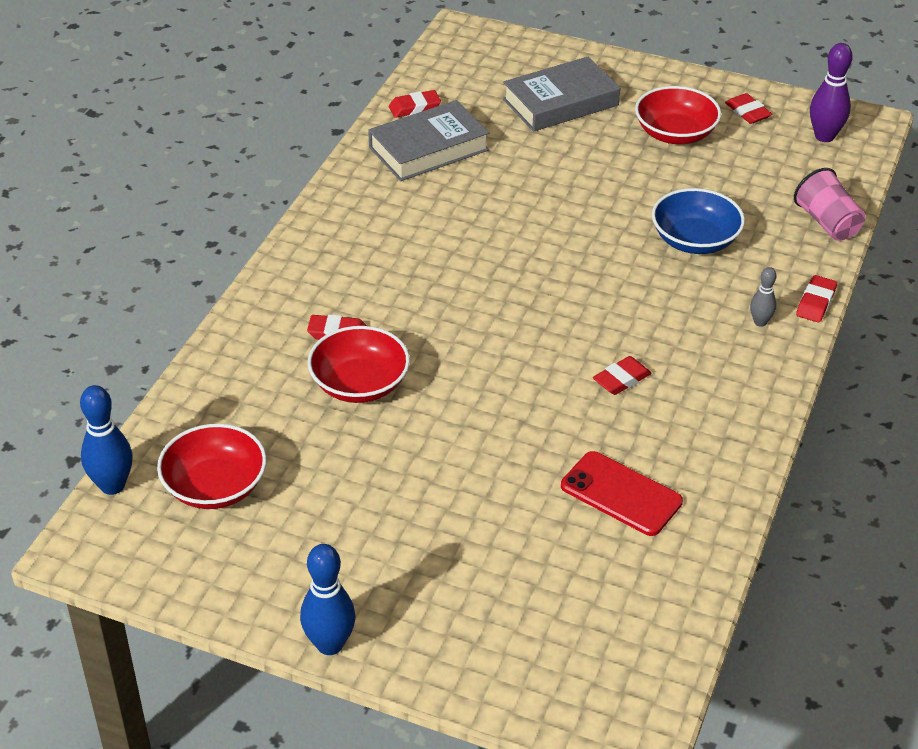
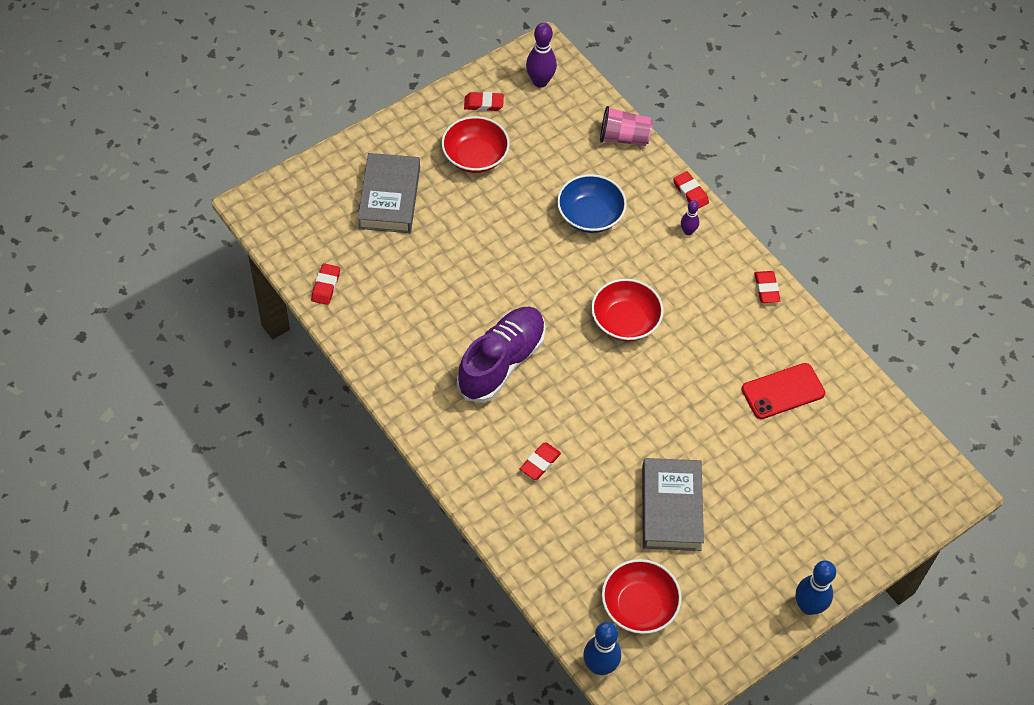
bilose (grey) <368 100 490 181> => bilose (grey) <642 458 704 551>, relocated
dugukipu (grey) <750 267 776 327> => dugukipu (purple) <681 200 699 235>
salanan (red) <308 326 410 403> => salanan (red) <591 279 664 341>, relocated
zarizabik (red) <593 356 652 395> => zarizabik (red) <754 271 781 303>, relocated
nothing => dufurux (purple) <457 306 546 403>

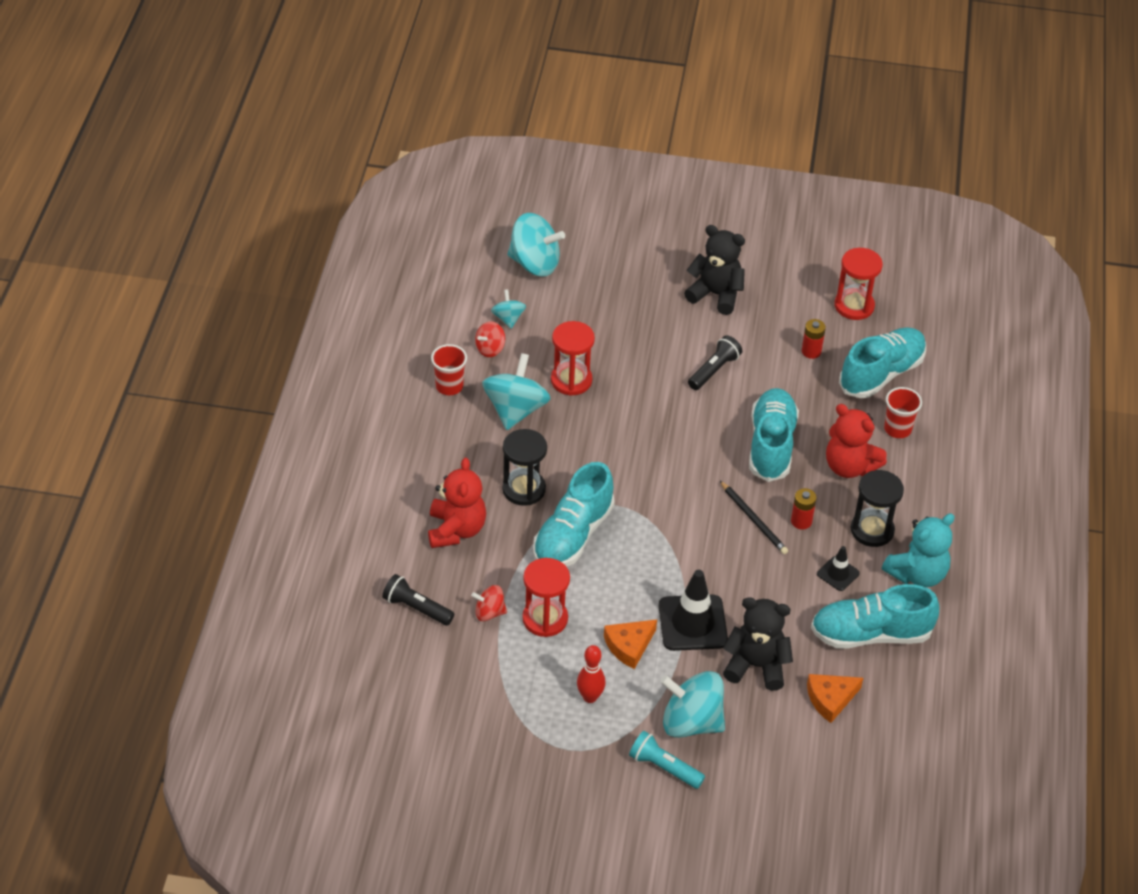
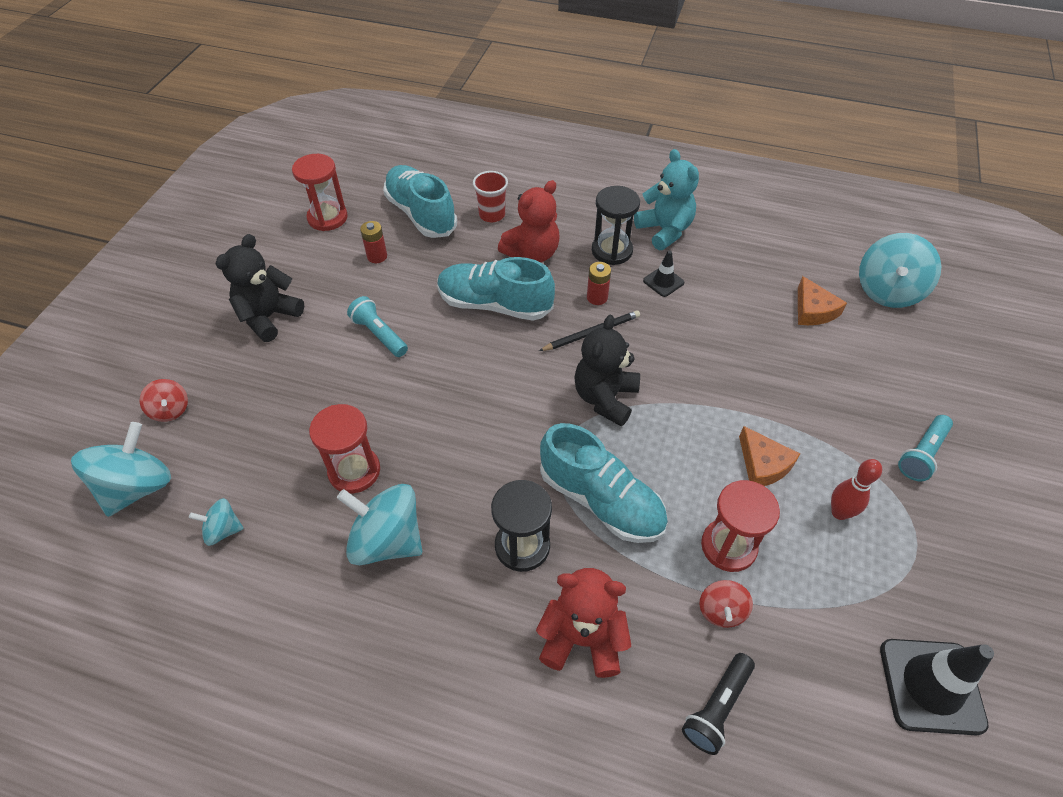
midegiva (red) <475 321 505 357> => midegiva (red) <139 379 188 422>, relocated
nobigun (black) <688 335 742 390> => nobigun (turquoise) <347 296 408 357>
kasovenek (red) <431 344 467 395> => nothing
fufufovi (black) <659 570 728 651> => fufufovi (black) <880 639 994 735>, relocated
dufurux (turquoise) <811 584 939 649> => nothing
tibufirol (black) <723 597 793 691> => tibufirol (black) <574 315 640 426>, relocated
midegiva (turquoise) <660 671 725 738> => midegiva (turquoise) <859 233 941 308>, relocated

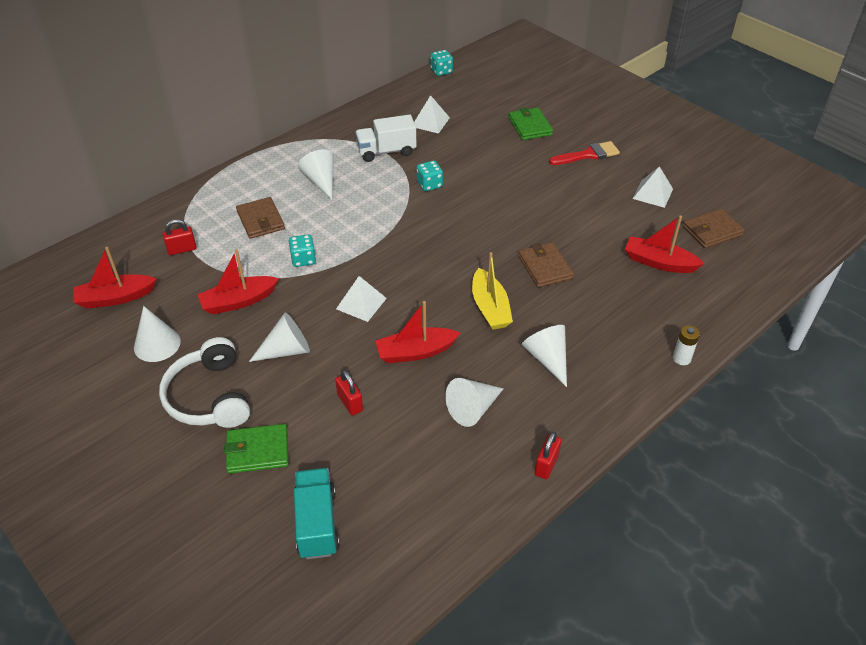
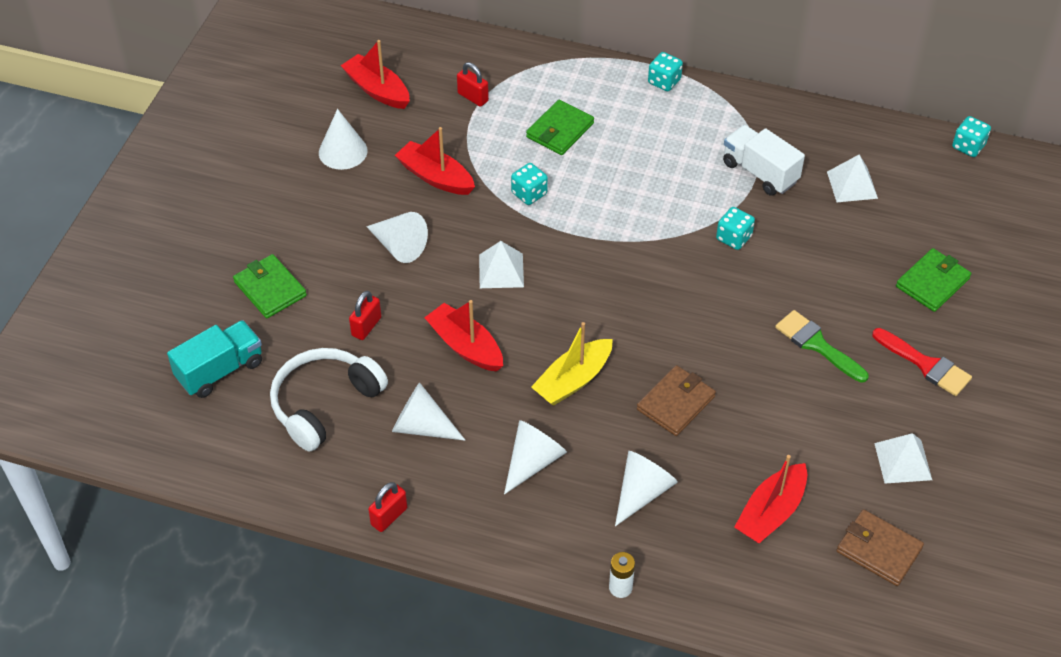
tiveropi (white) <298 149 334 200> => tiveropi (white) <615 451 677 526>, relocated
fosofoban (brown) <236 197 285 239> => fosofoban (green) <526 100 594 155>
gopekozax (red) <625 215 704 273> => gopekozax (red) <734 455 807 543>, 135 degrees counterclockwise
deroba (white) <159 337 250 428> => deroba (white) <270 348 388 452>, relocated
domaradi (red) <535 432 562 479> => domaradi (red) <368 482 407 532>, 45 degrees counterclockwise
nothing => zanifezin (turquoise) <648 52 683 91>
nothing => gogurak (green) <775 310 869 383>

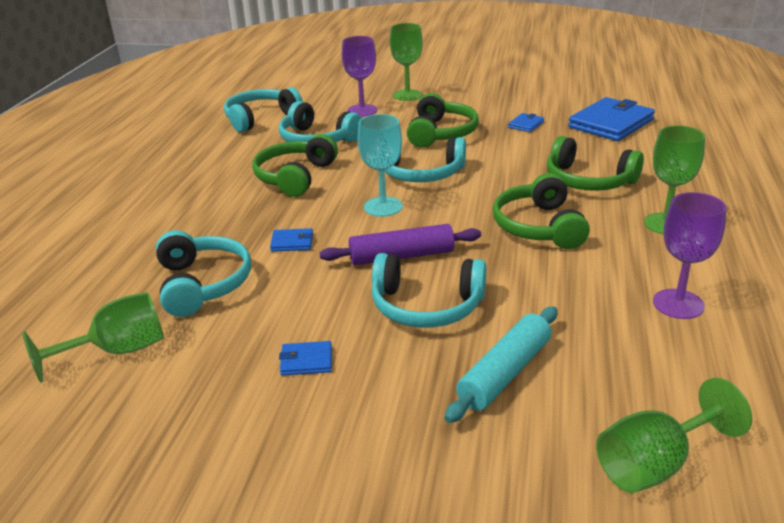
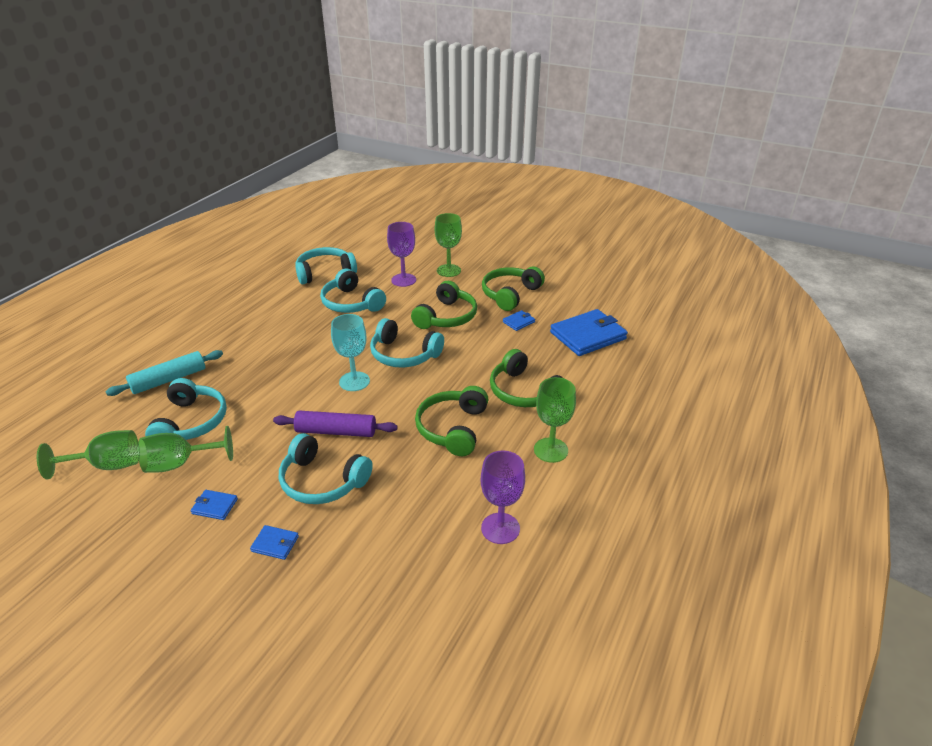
deroba (green) <252 134 338 197> => deroba (green) <482 266 545 311>, relocated
fosofoban (blue) <270 228 313 252> => fosofoban (blue) <250 525 299 560>, relocated
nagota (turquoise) <445 307 558 423> => nagota (turquoise) <106 350 223 396>, relocated
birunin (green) <596 378 752 493> => birunin (green) <138 426 233 473>, relocated

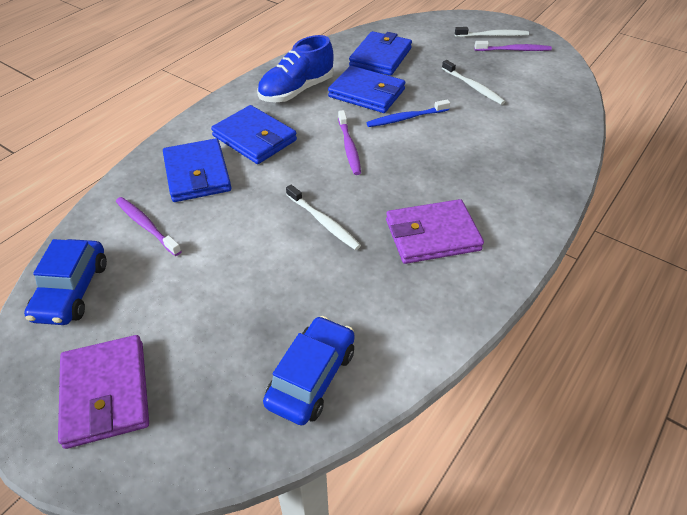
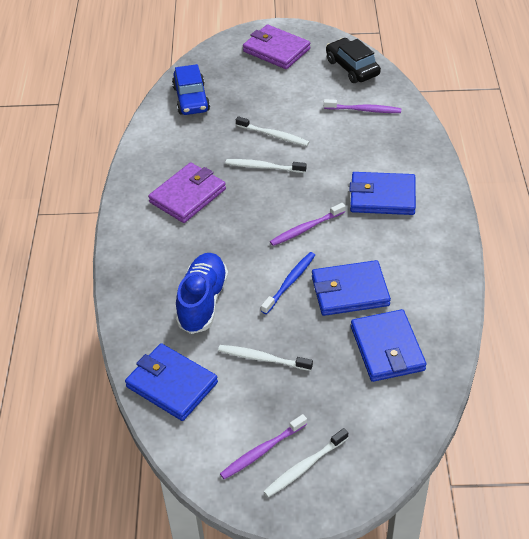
dufurux (blue) <257 35 334 102> => dufurux (blue) <176 253 228 334>, relocated
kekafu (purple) <338 110 361 175> => kekafu (purple) <270 203 346 246>, 75 degrees counterclockwise
fosofoban (blue) <163 138 231 202> => fosofoban (blue) <125 343 218 421>, relocated
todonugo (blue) <24 239 107 325> => todonugo (black) <326 38 381 83>
nothing => kekafu (white) <236 116 309 146>

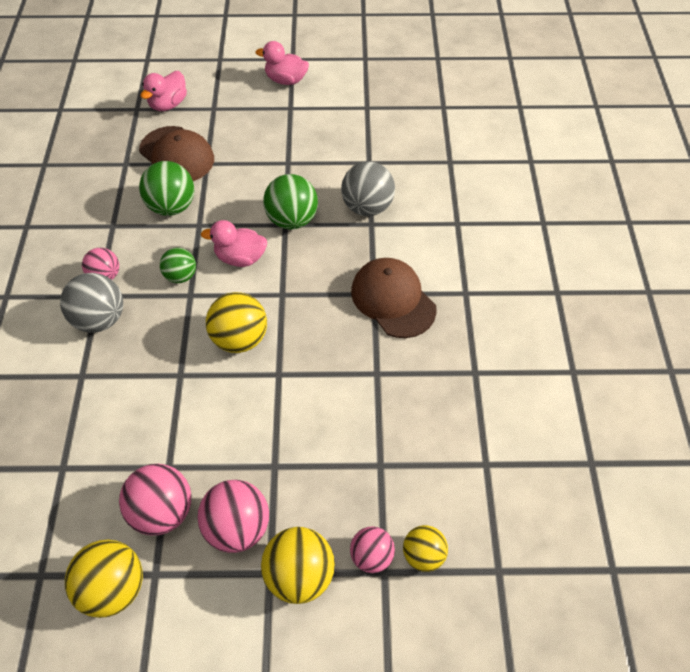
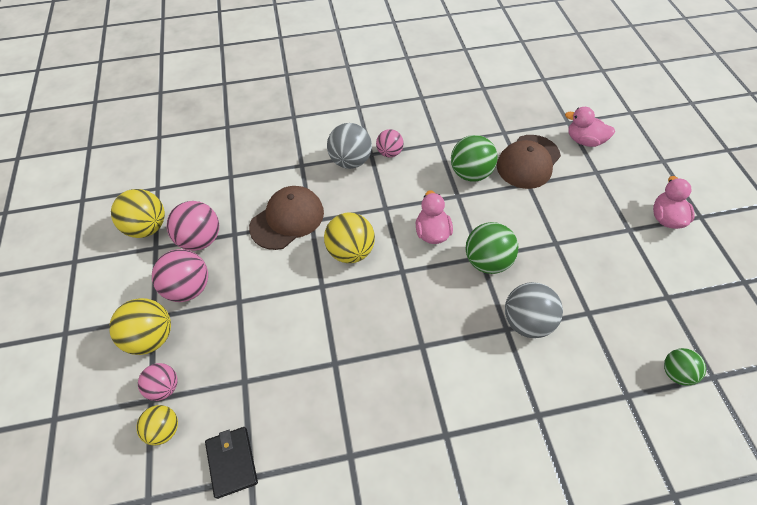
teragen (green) <160 247 196 283> => teragen (green) <664 348 706 386>, relocated
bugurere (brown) <351 258 437 338> => bugurere (brown) <249 186 324 250>, relocated
nothing => fosofoban (black) <205 427 258 499>

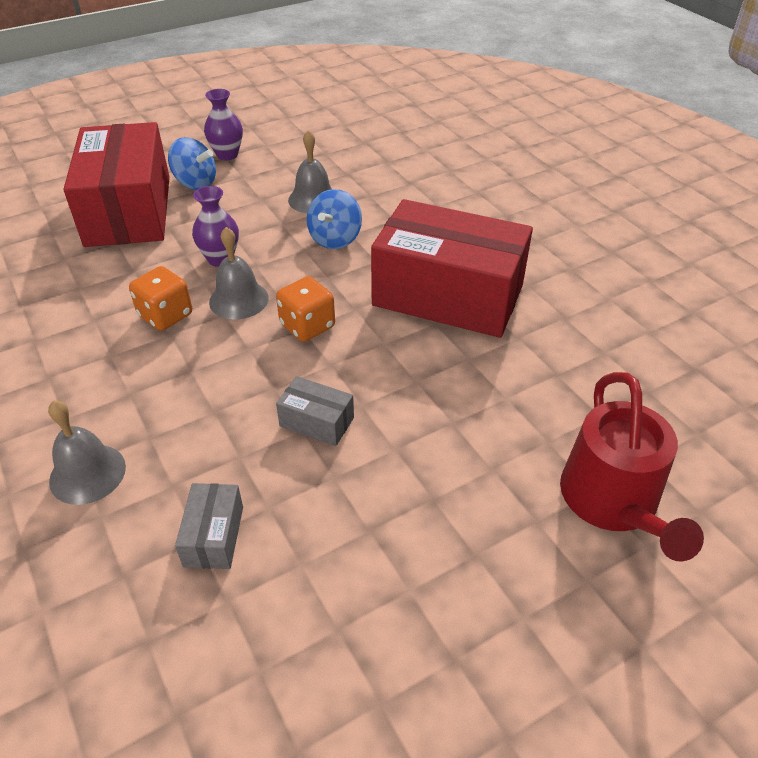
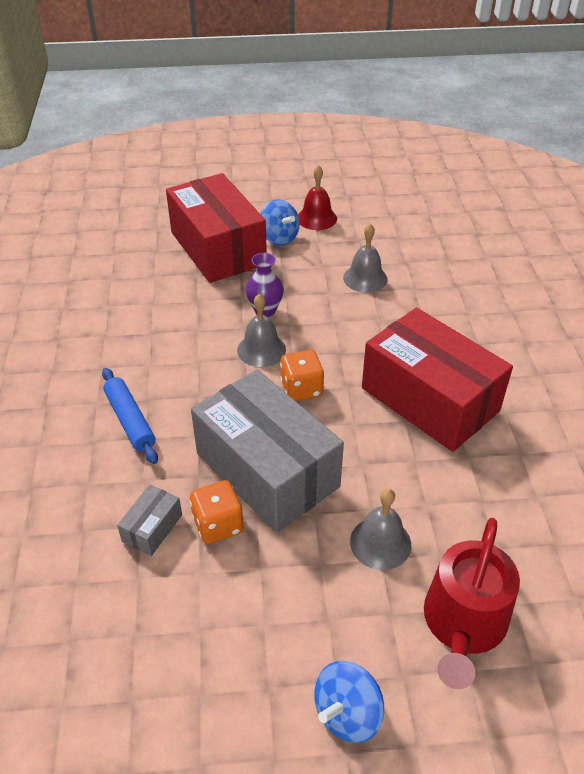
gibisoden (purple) <204 89 243 160> => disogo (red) <298 165 337 230>
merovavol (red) <63 122 170 247> => merovavol (red) <166 173 267 283>, 45 degrees counterclockwise
midegiva (blue) <307 189 362 249> => midegiva (blue) <314 661 384 743>, relocated
zanifezin (orange) <129 266 192 331> => zanifezin (orange) <190 480 244 544>, relocated
merovavol (grey) <276 376 354 446> => merovavol (grey) <191 369 344 532>, x2.47
disogo (grey) <48 400 126 505> => disogo (grey) <350 488 411 570>, relocated
nothing => nagota (blue) <102 368 158 464>

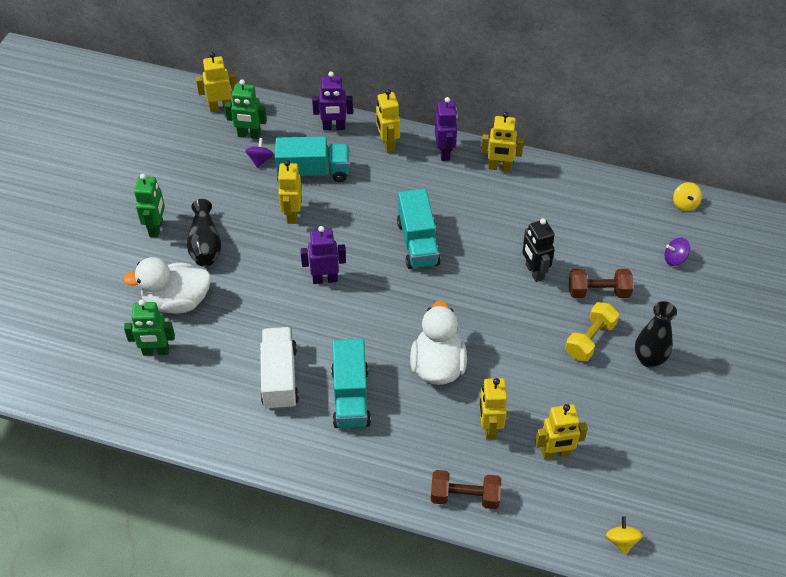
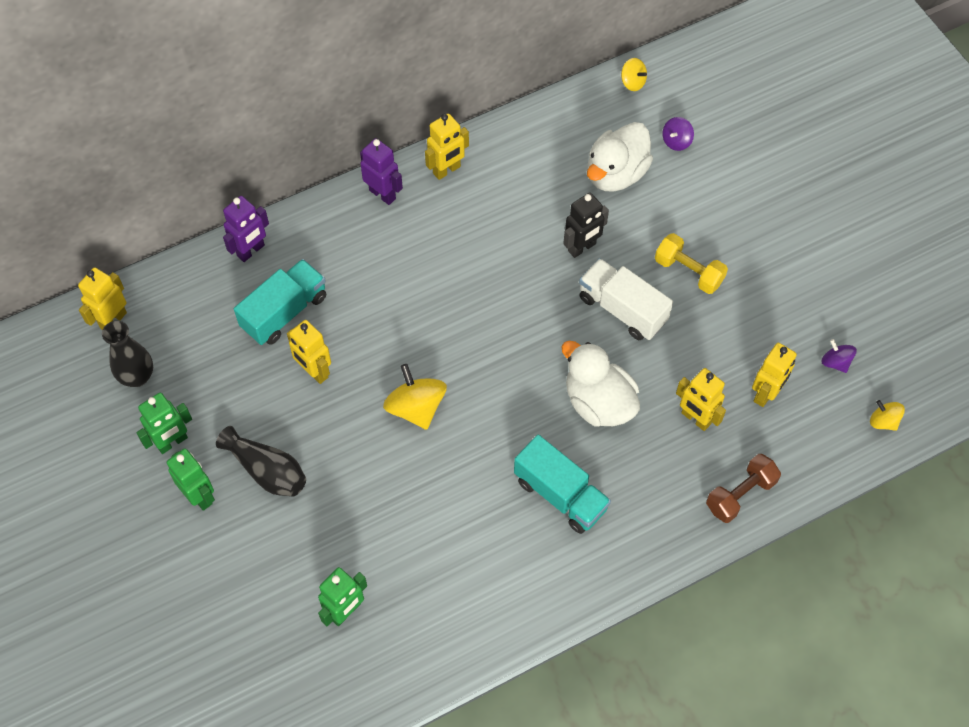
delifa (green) <225 79 267 139> => delifa (green) <136 393 192 454>, relocated
delifa (yellow) <376 89 400 153> => nothing
midegiva (purple) <245 138 273 168> => midegiva (purple) <821 339 857 373>, relocated
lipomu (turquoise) <397 189 441 269> => nothing
delifa (black) <523 218 555 282> => delifa (black) <563 193 609 258>, 60 degrees counterclockwise
delifa (purple) <300 226 346 284> => midegiva (yellow) <383 364 447 430>
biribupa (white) <122 257 211 314> => biribupa (white) <587 122 653 192>, relocated
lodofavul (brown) <569 269 633 298> => nothing
gibisoden (black) <635 301 677 368> => gibisoden (black) <102 321 153 387>, relocated
lodofavul (yellow) <565 302 619 361> => lodofavul (yellow) <655 233 728 294>, 45 degrees counterclockwise
lipomu (white) <260 327 299 410> => lipomu (white) <579 258 673 340>, relocated

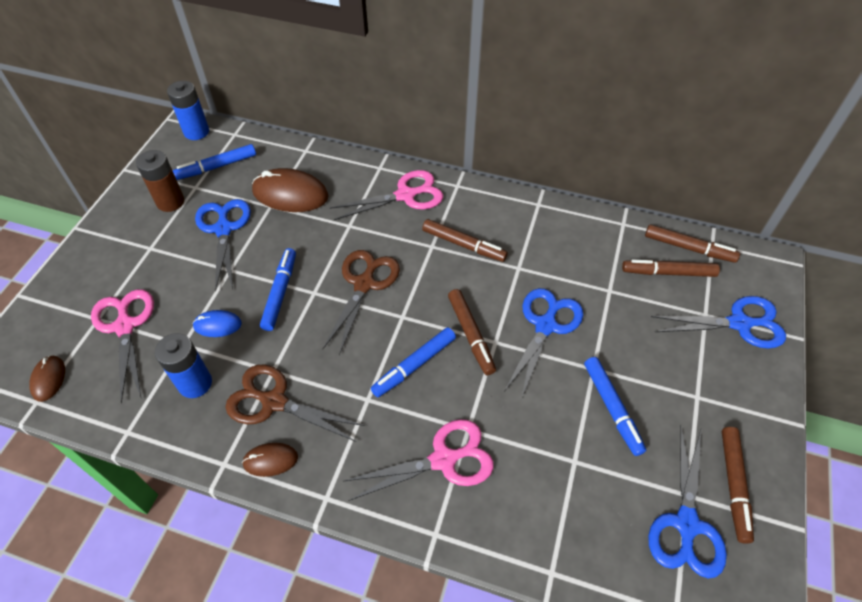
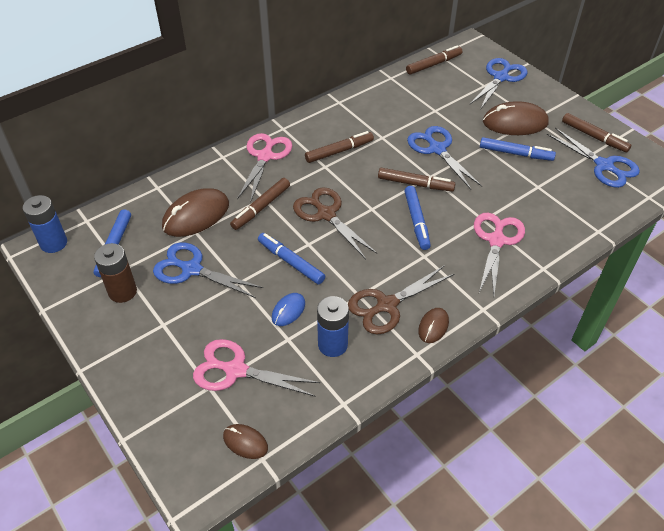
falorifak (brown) <622 260 720 277> => falorifak (brown) <230 178 290 230>, relocated
nothing => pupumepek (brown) <483 101 549 135>

